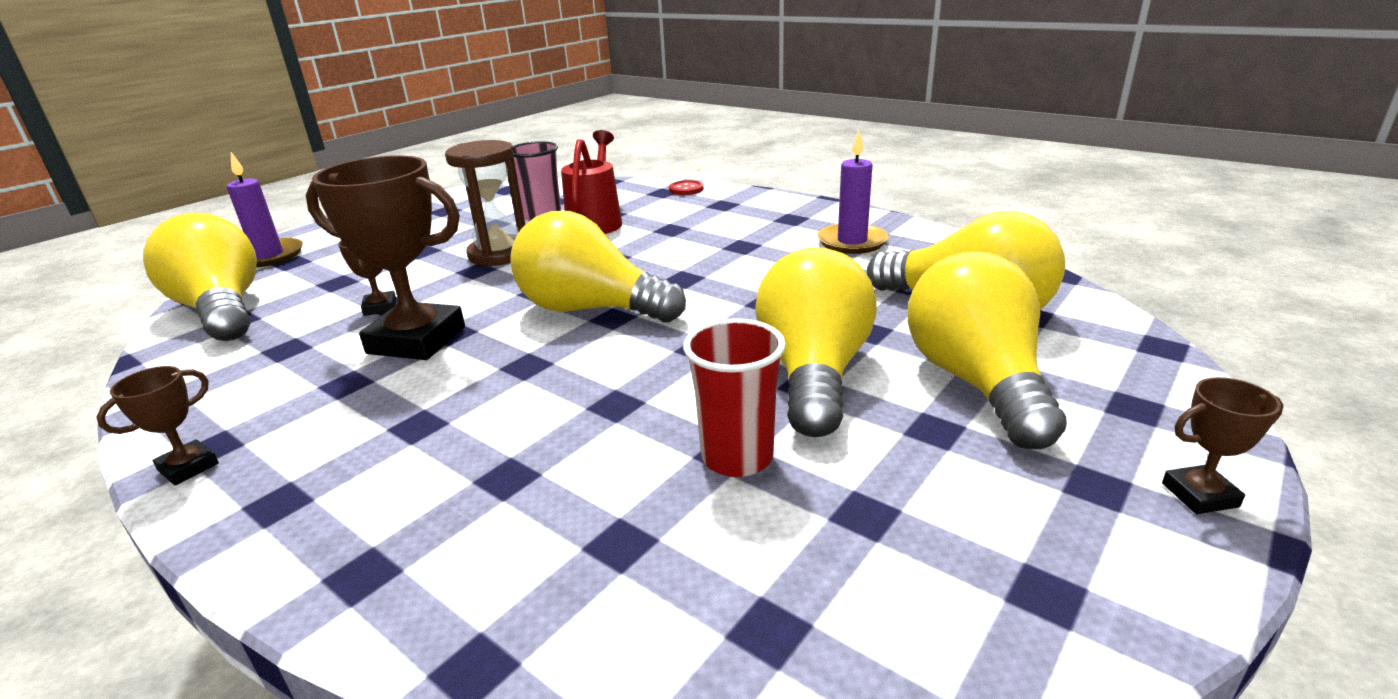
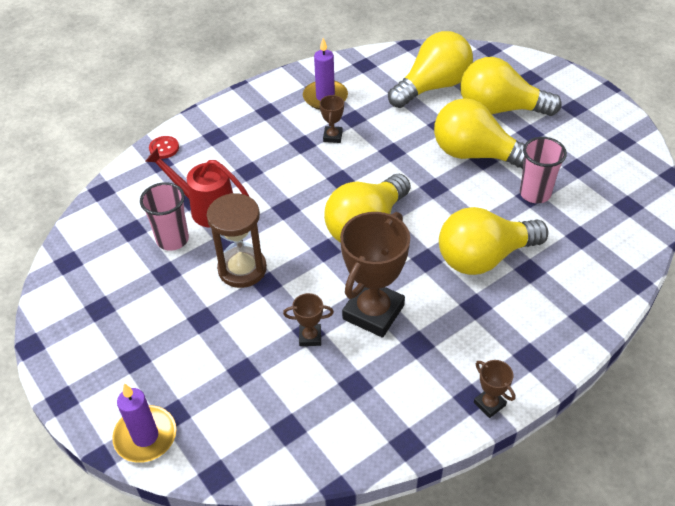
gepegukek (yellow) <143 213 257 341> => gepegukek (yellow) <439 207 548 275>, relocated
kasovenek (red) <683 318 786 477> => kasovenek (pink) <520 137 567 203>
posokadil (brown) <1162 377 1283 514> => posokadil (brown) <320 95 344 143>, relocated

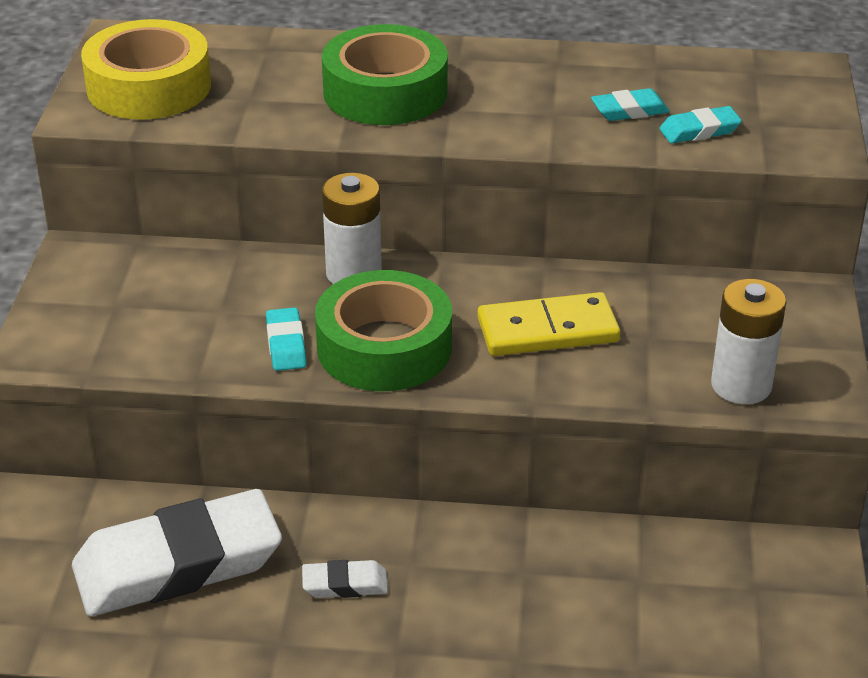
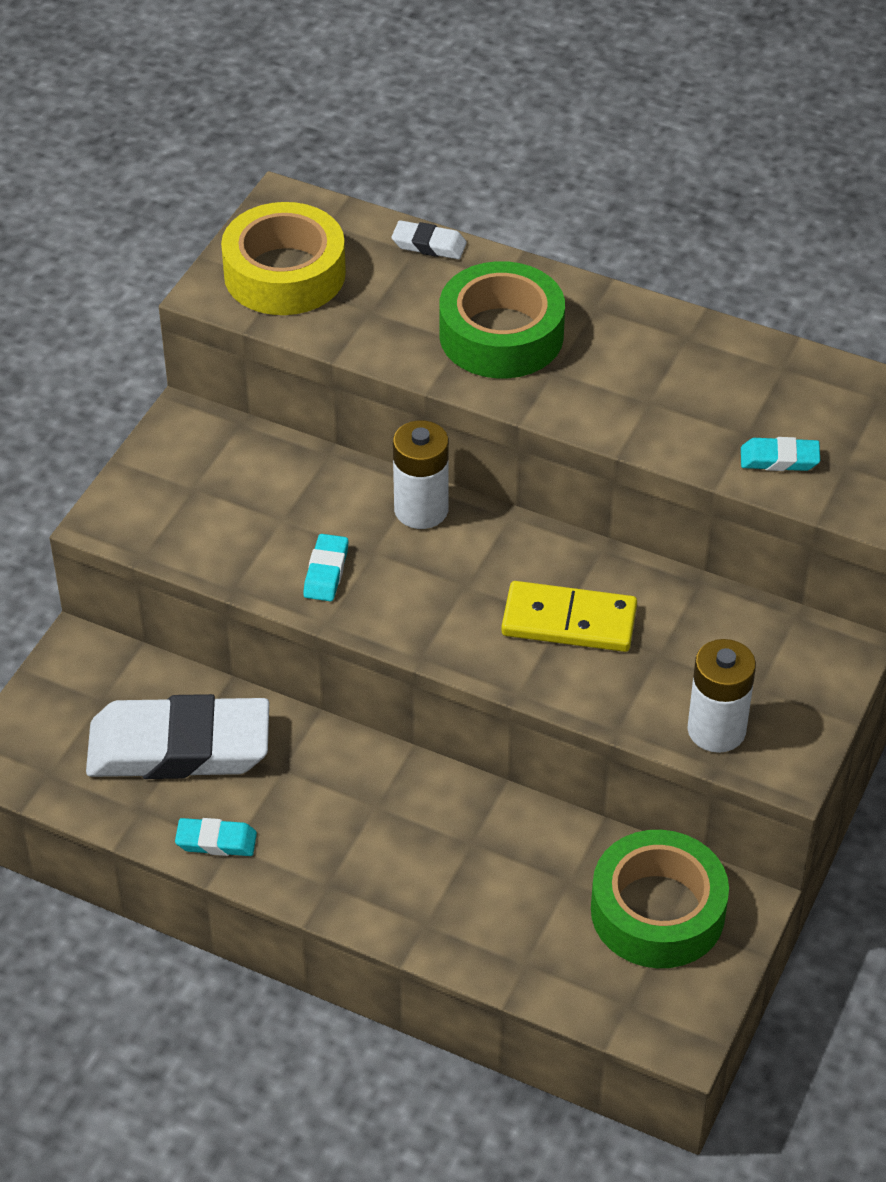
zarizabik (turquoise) <591 88 670 121> => zarizabik (turquoise) <175 818 257 856>, relocated
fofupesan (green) <315 270 452 391> => fofupesan (green) <591 830 729 968>, relocated
zarizabik (white) <302 560 388 598> => zarizabik (white) <392 220 467 259>, relocated

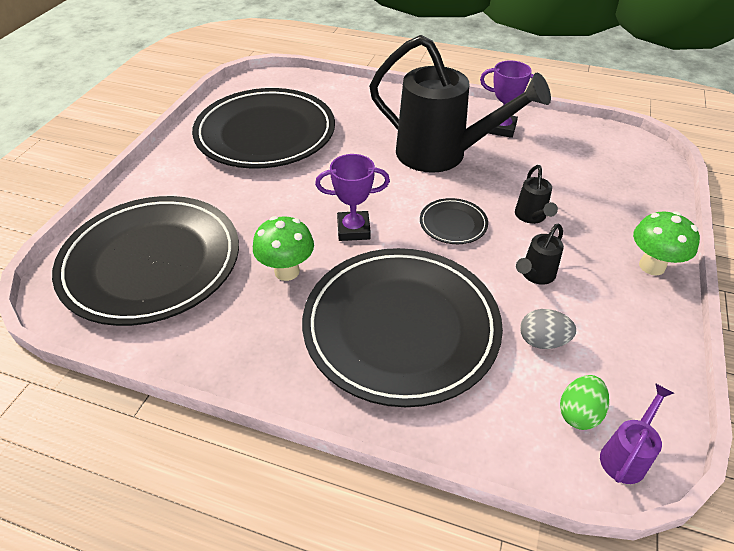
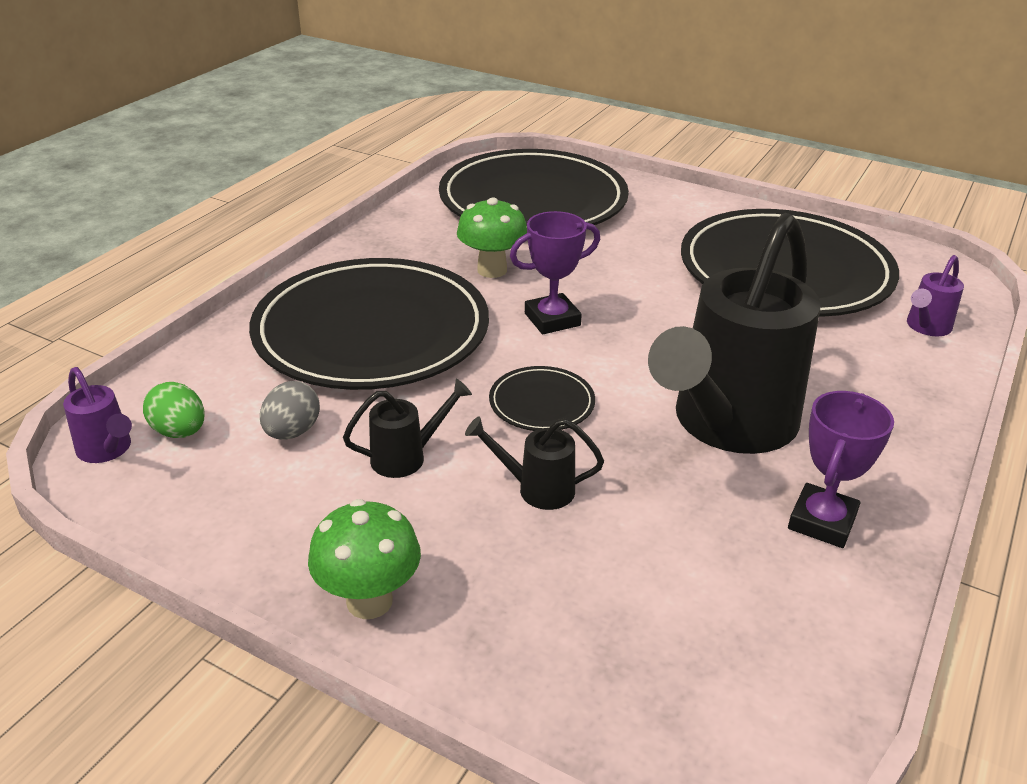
posokadil (purple) <315 154 390 241> => posokadil (purple) <510 211 600 334>, 60 degrees clockwise
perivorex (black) <516 224 564 285> => perivorex (black) <343 379 472 478>, 105 degrees clockwise
nothing => perivorex (purple) <907 255 964 336>

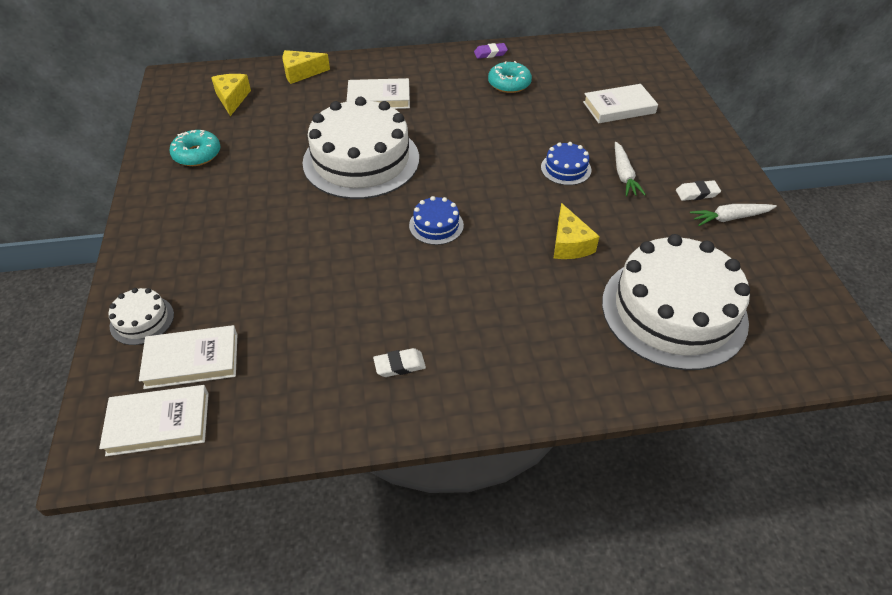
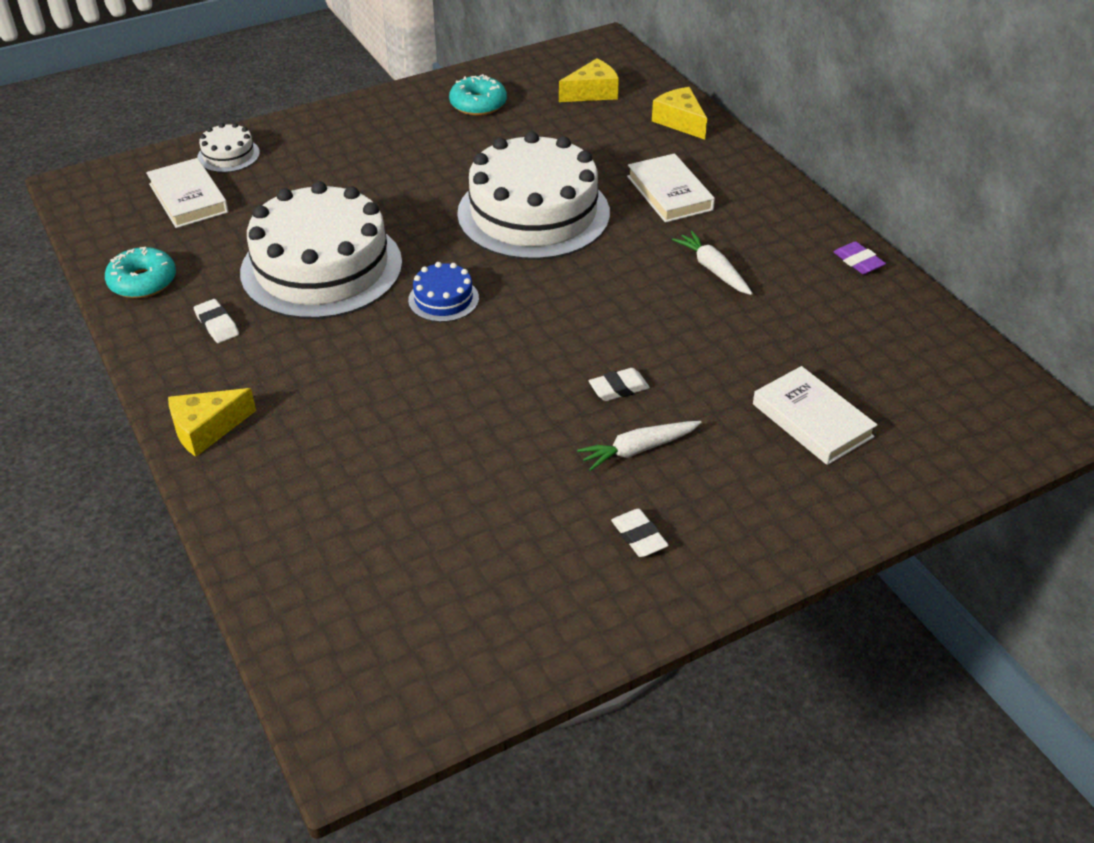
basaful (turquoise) <488 61 532 93> => basaful (turquoise) <105 247 176 298>, relocated
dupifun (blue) <541 142 592 185> => zarizabik (white) <589 368 650 401>
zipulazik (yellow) <554 203 600 259> => zipulazik (yellow) <168 388 256 457>, relocated
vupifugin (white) <690 204 777 226> => vupifugin (white) <672 231 753 295>, relocated
dupifun (white) <602 234 750 370> => dupifun (white) <240 181 402 319>, relocated
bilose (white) <99 385 209 456> => nothing

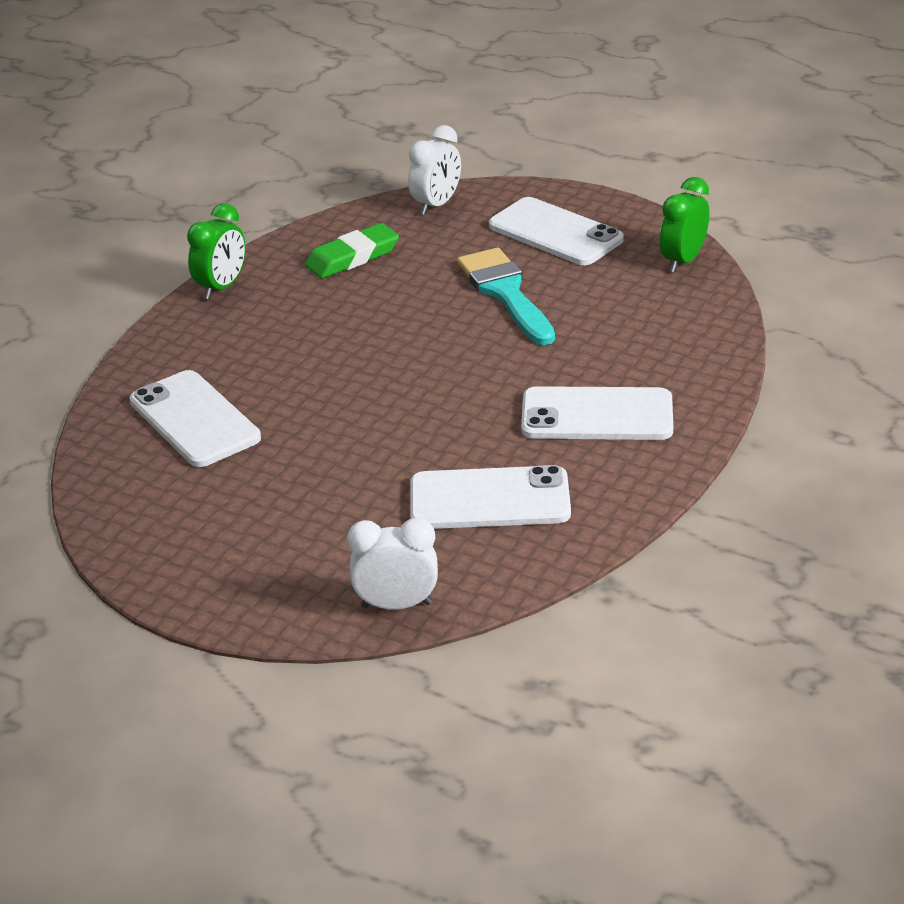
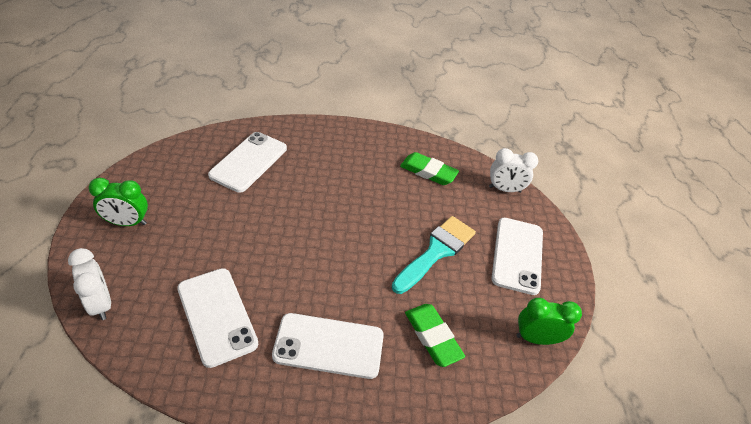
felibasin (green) <187 203 246 299> => felibasin (green) <89 178 148 226>, relocated
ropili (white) <521 386 673 440> => ropili (white) <272 313 384 379>, 60 degrees counterclockwise
nothing => zarizabik (green) <405 304 465 367>

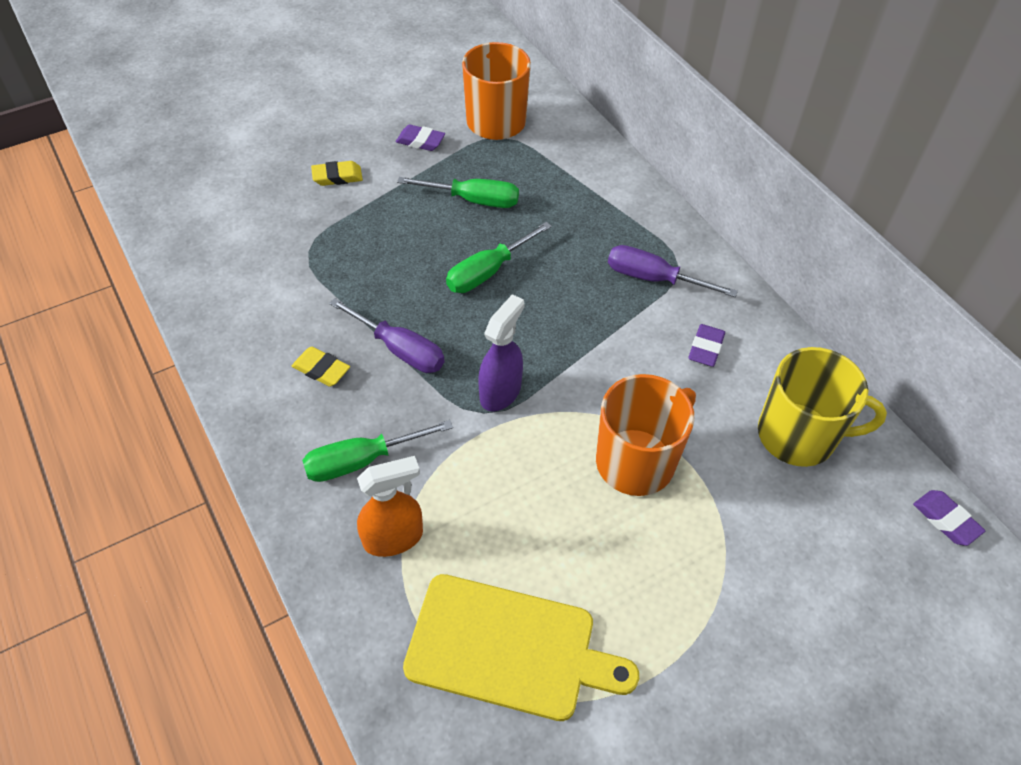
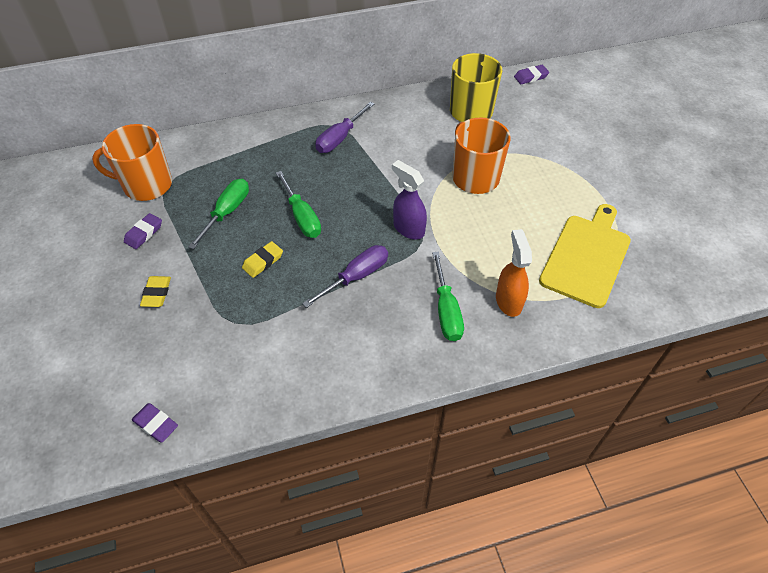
zarizabik (purple) <688 324 725 367> => zarizabik (purple) <132 403 178 442>, relocated
zarizabik (yellow) <292 347 350 387> => zarizabik (yellow) <242 241 283 278>, relocated

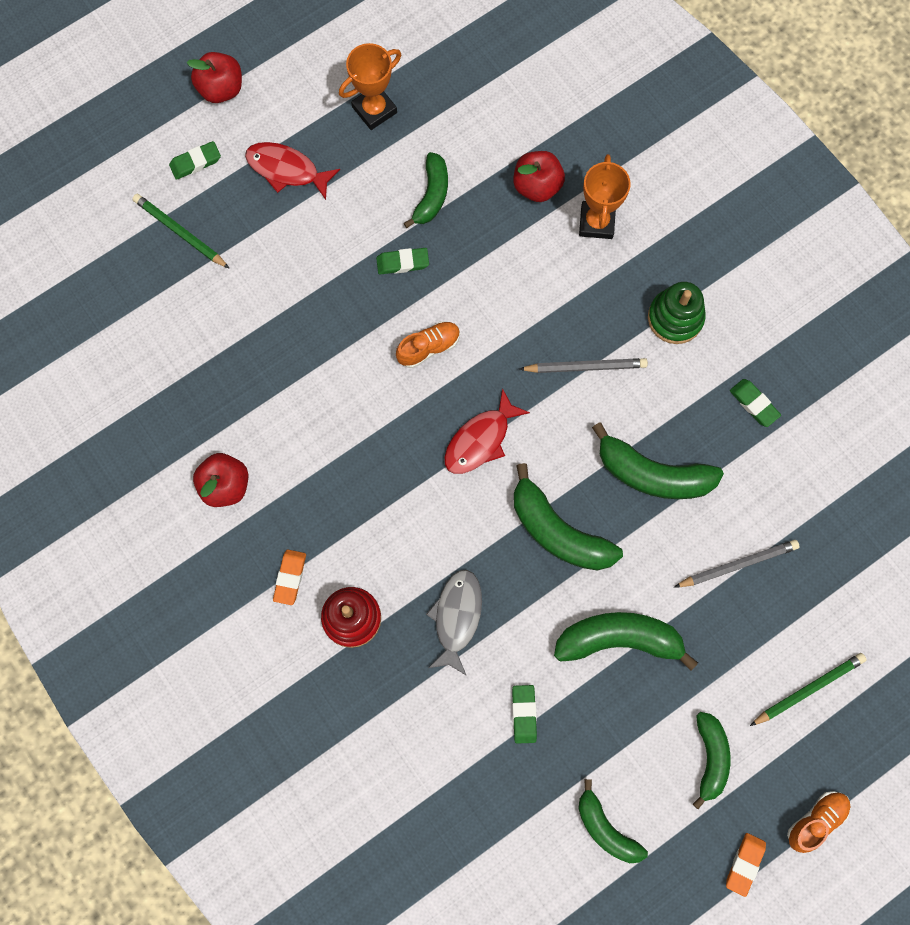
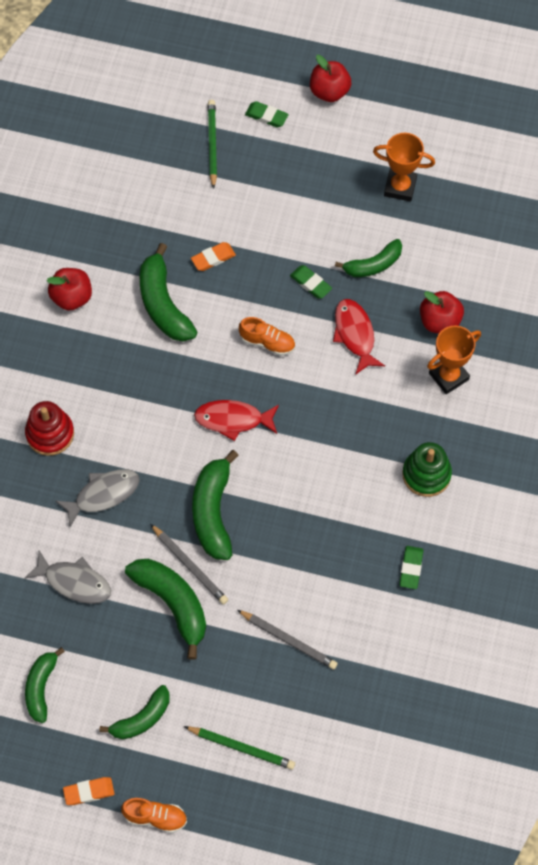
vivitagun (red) <245 142 340 200> => vivitagun (red) <333 299 385 375>, relocated
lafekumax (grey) <519 358 648 373> => lafekumax (grey) <150 524 228 605>, relocated
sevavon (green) <592 422 724 499> => sevavon (green) <139 243 197 342>, relocated
zarizabik (orange) <273 550 306 605> => zarizabik (orange) <191 242 236 271>, relocated
zarizabik (green) <512 685 537 744> => vivitagun (grey) <25 551 111 604>

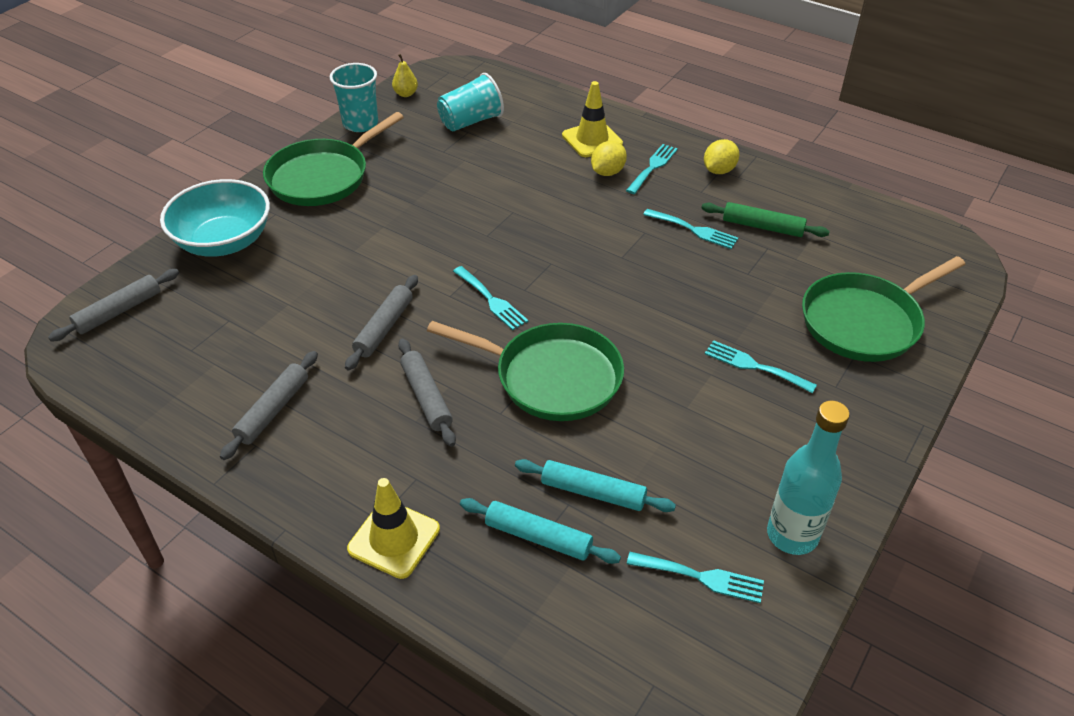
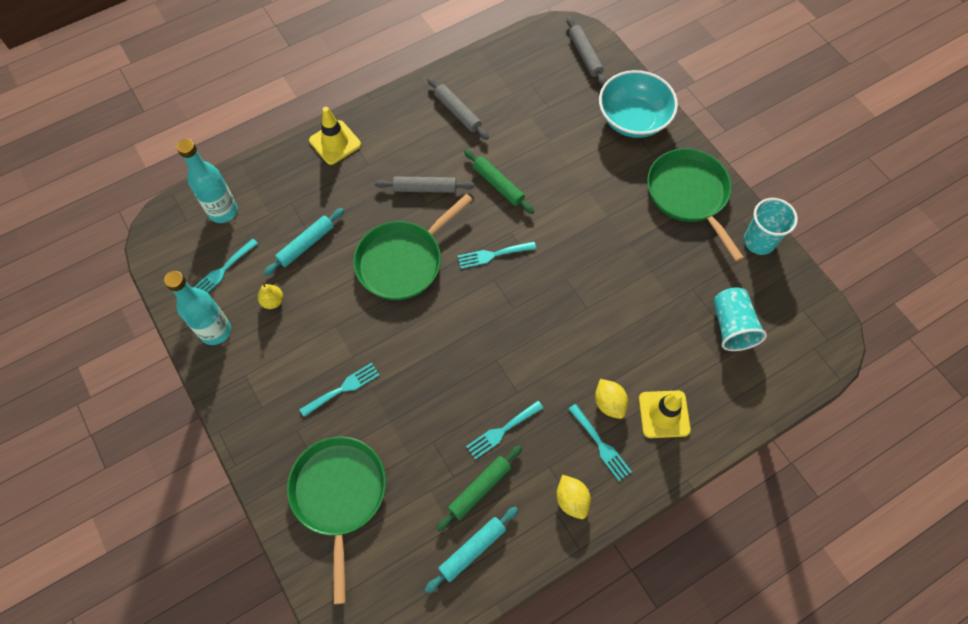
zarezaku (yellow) <392 54 418 97> => zarezaku (yellow) <258 281 283 309>, relocated
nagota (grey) <345 275 418 370> => nagota (green) <464 149 534 214>
nagota (turquoise) <460 498 621 564> => nagota (turquoise) <425 507 518 593>, relocated
nothing => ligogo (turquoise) <177 139 238 223>

